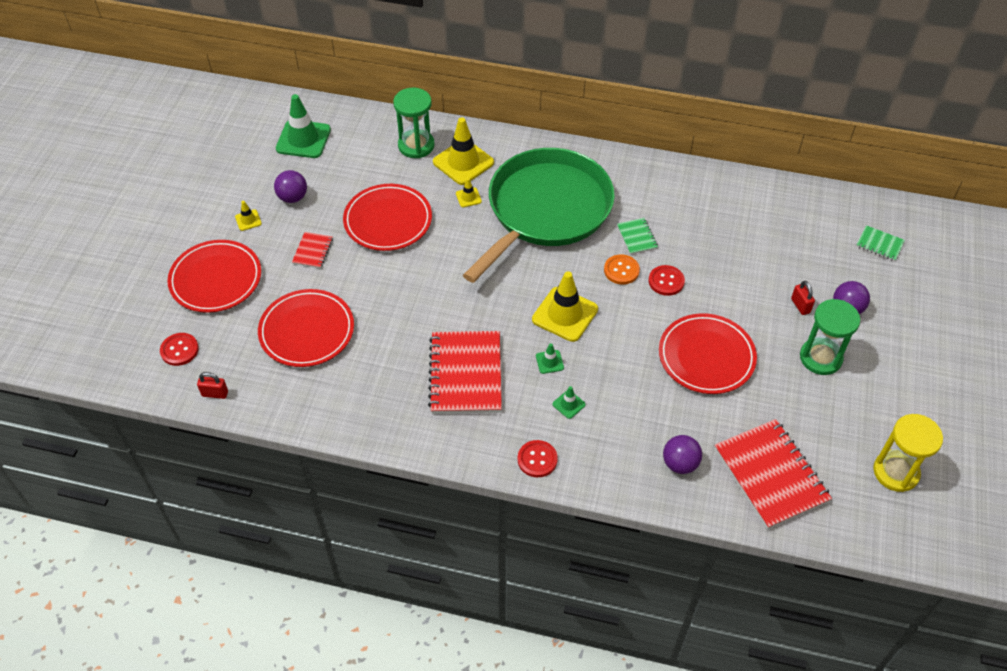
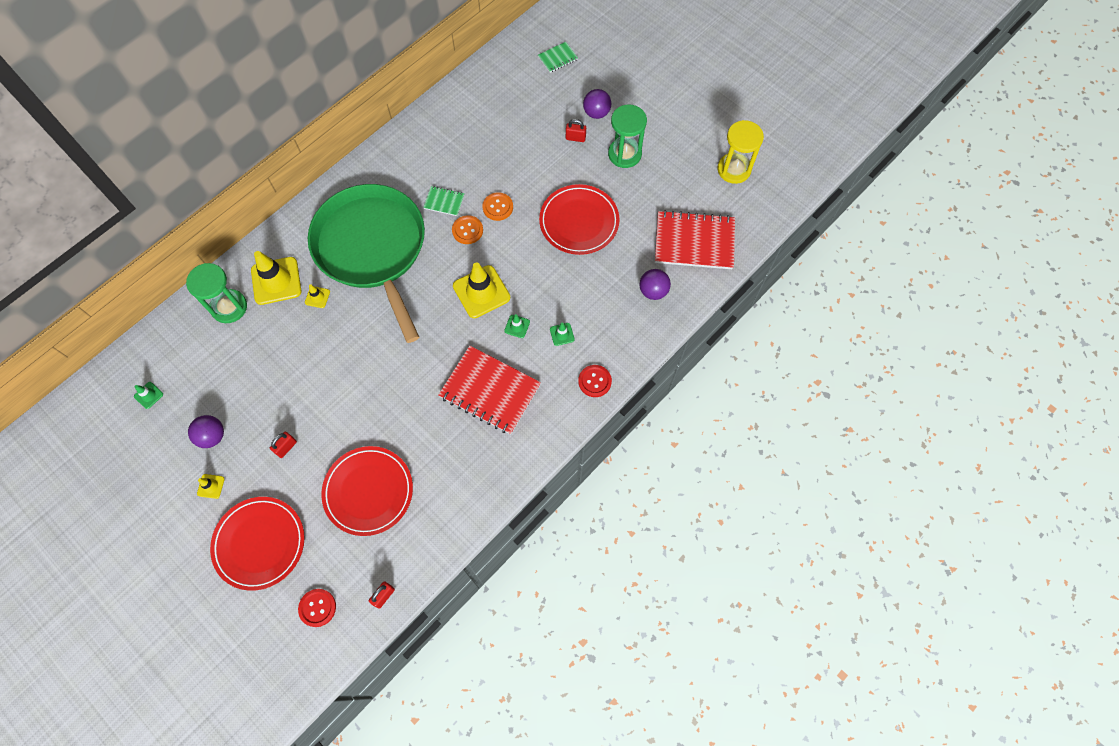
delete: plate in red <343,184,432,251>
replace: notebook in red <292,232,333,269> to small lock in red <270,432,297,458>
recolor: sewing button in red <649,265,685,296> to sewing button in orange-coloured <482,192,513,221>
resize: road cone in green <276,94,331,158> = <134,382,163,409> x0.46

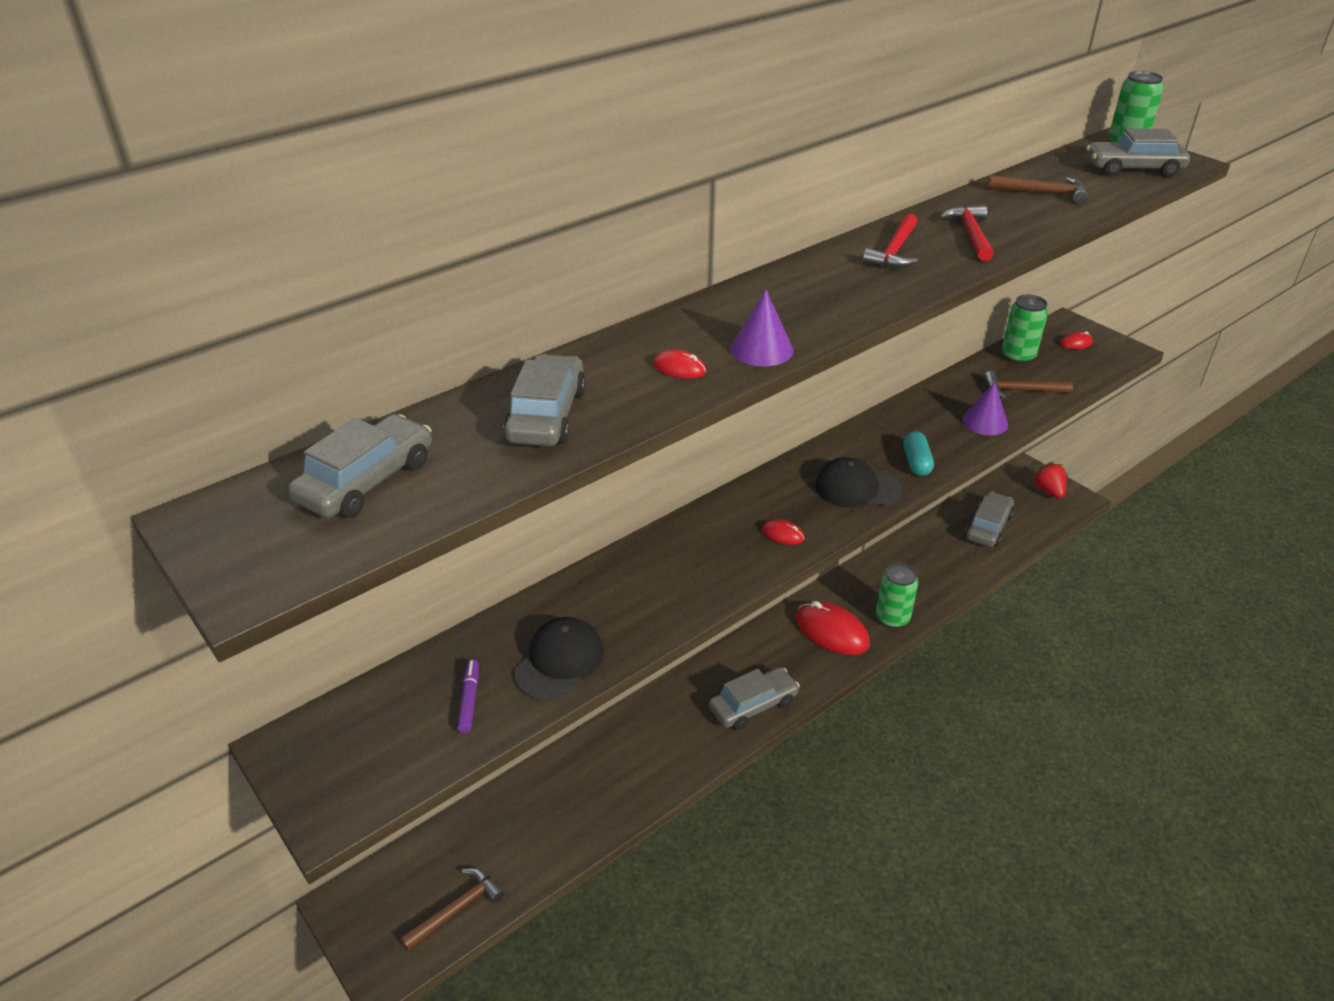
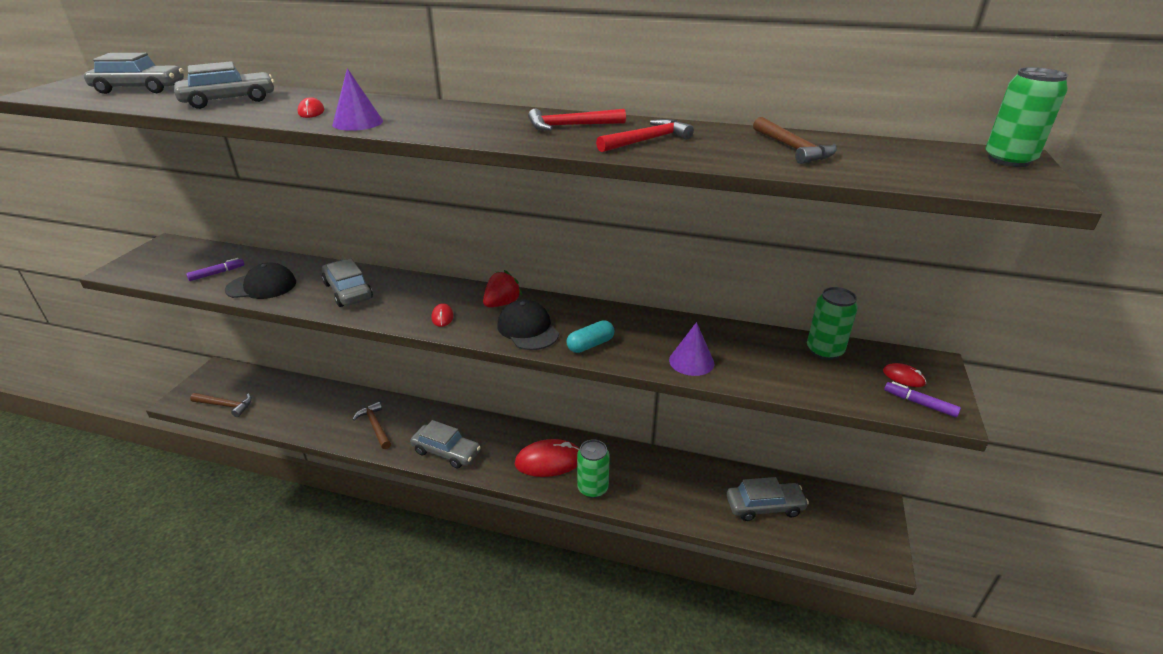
insert: marker pen in royal purple <884,381,961,417>
move: toy car in grey <1086,128,1190,177> to <322,259,373,307>; claw hammer in dark brown <984,371,1073,399> to <352,402,391,449>; toy strawberry in red <1031,462,1067,498> to <483,270,522,307>
rotate: PC mouse in red <796,601,870,655> = <515,439,580,477> 75 degrees clockwise

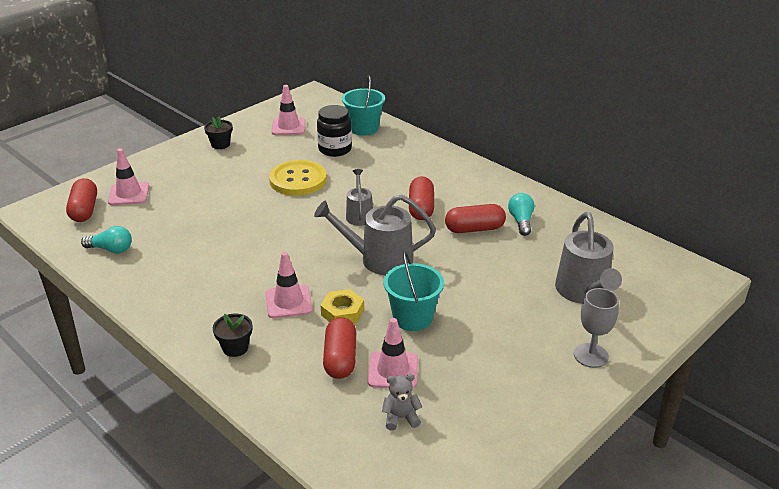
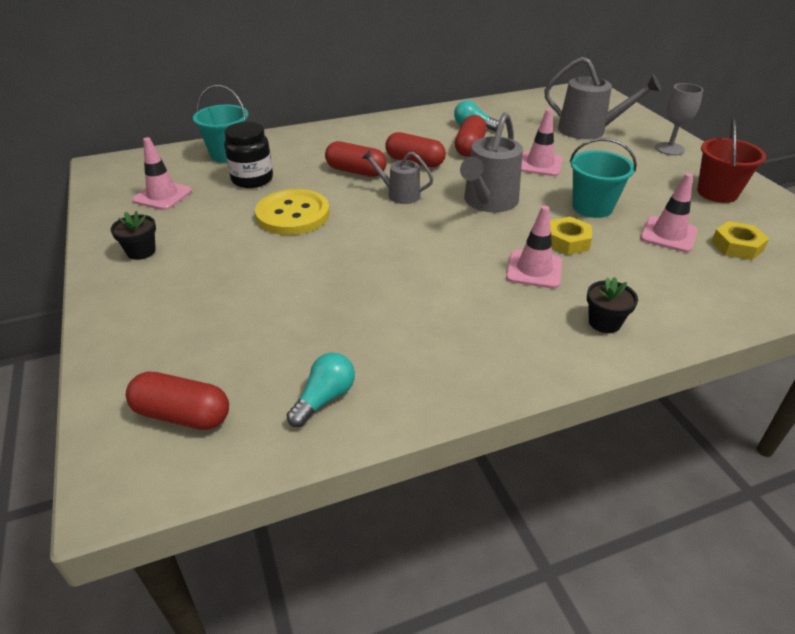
insert: bucket in red <697,118,766,203>
move: pill shape in red <323,317,356,379> to <325,141,387,177>; road cone in rose-pink <108,148,149,205> to <521,109,563,176>
replace: teddy in grey <382,374,422,431> to nut in golden <711,221,769,260>

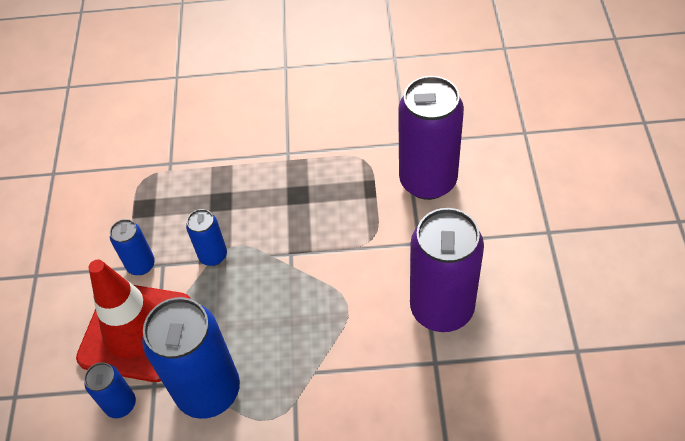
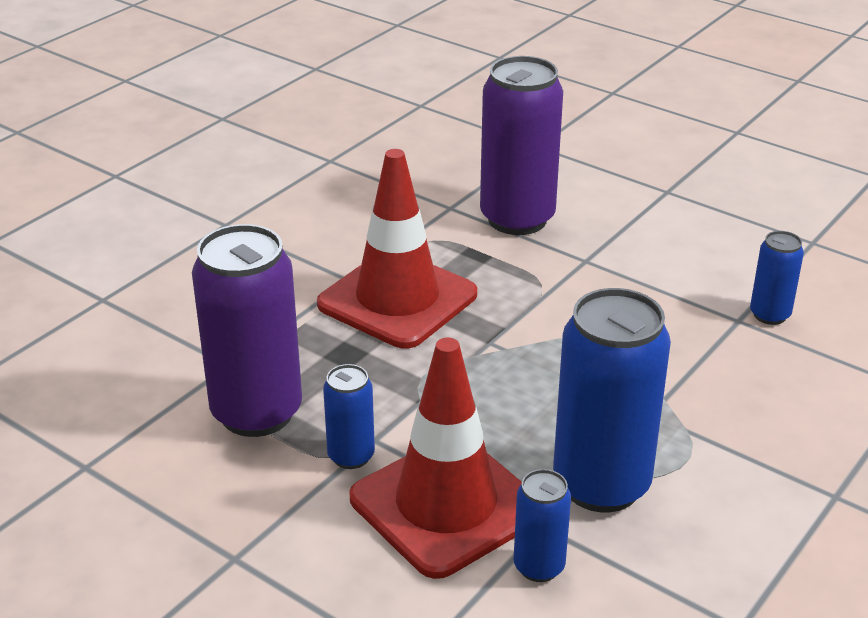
insert: road cone in red <317,149,477,349>
move: soda can in royal purple <410,208,484,332> to <192,224,302,437>; soda can in cobalt <186,209,227,266> to <750,231,804,325>

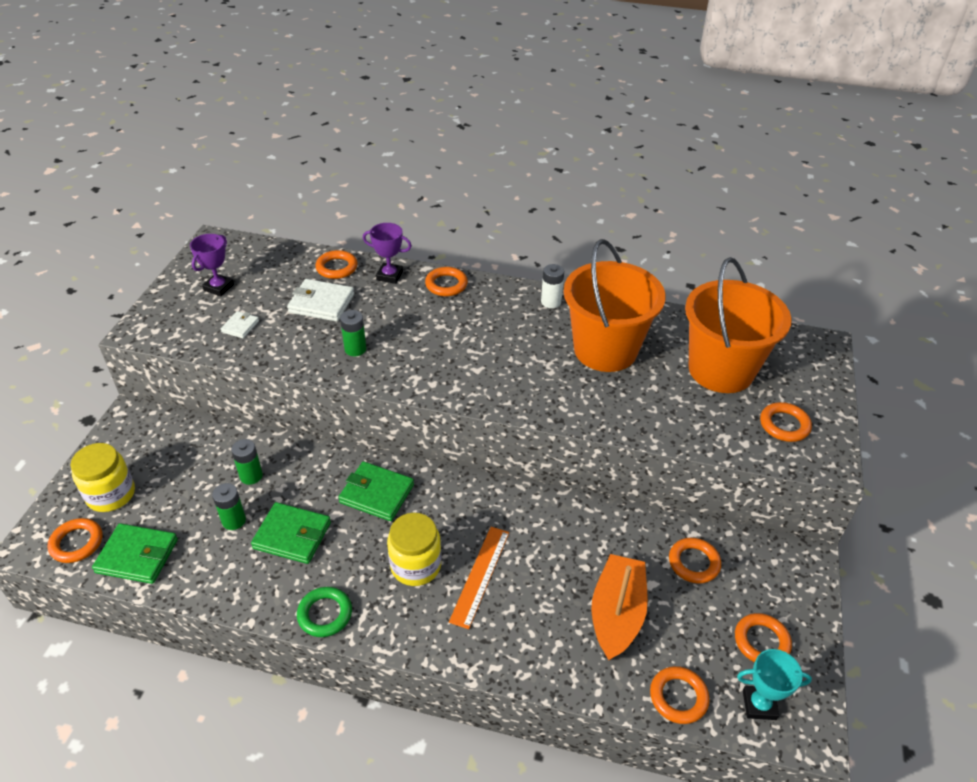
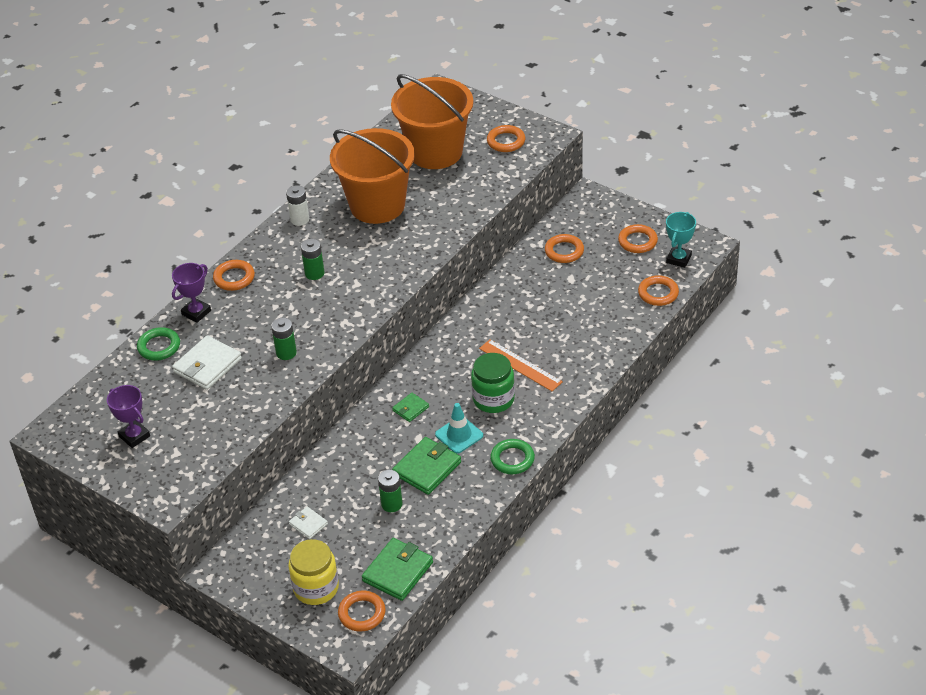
delete: boat in orange-coloured <591,554,648,660>
insert: road cone in turquoise <435,403,483,454>
move: billfold in pure white <221,311,259,338> to <289,507,328,539>; AA battery in green <231,439,263,485> to <301,239,325,280>
recolor: torus in orange-coloured <315,250,358,279> to torus in green <137,327,180,361>; jam jar in golden <387,513,441,586> to jam jar in green <471,353,515,413>
resize: billfold in green <338,461,414,521> = <392,393,429,422> x0.54

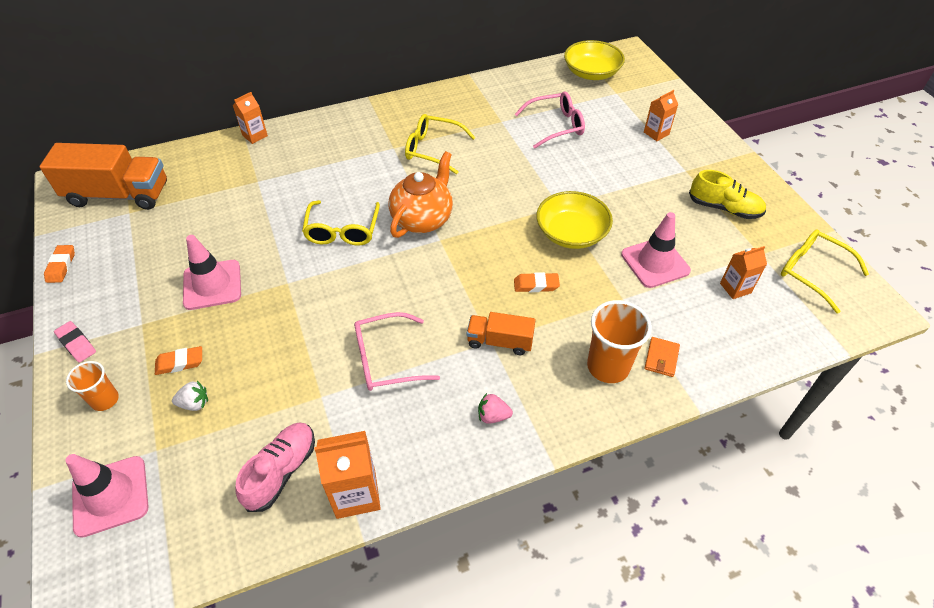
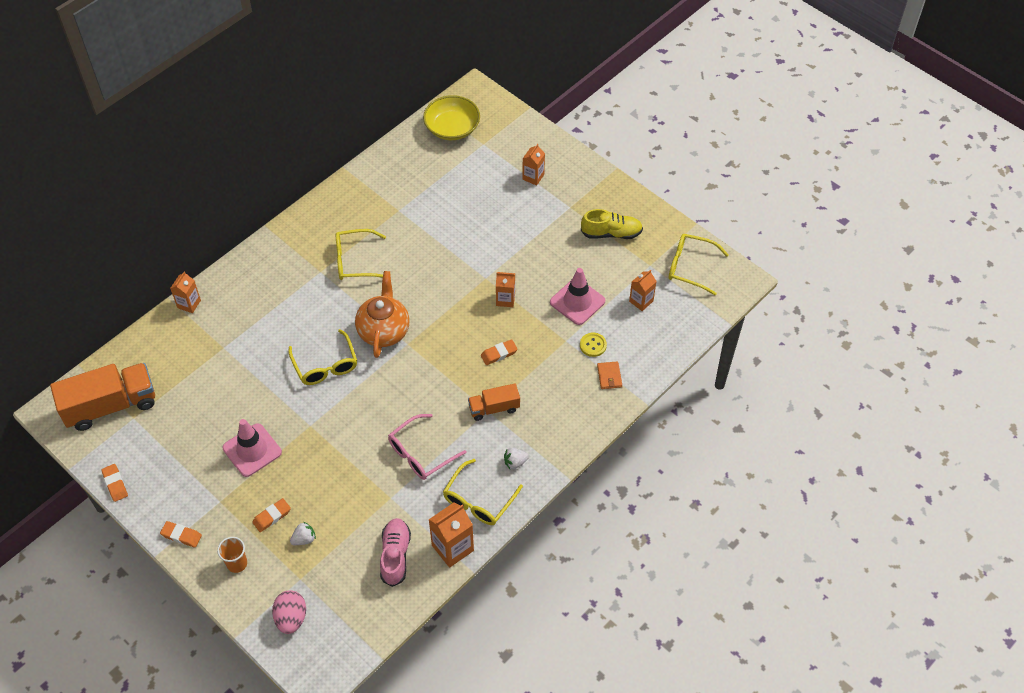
delete: eyeglasses in rose-pink <515,91,585,149>; tumbler in orange-coloured <587,300,652,383>
insert: eyeglasses in golden <443,459,523,525>; sewing button in golden <580,333,607,357>
replace: road cone in rose-pink <66,454,149,538> to toy egg in rose-pink <272,590,306,634>; serving bowl in golden <536,191,613,249> to milk carton in orange-coloured <496,272,515,307>
recolor: gum eraser in rose-pink <54,321,96,363> to gum eraser in orange-coloured <160,521,202,548>; toy strawberry in rose-pink <478,393,513,424> to toy strawberry in pure white <504,448,529,469>

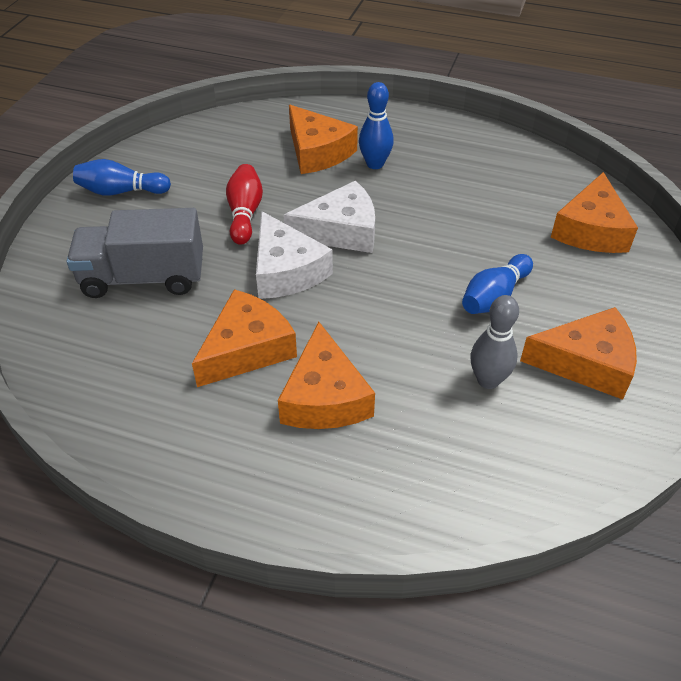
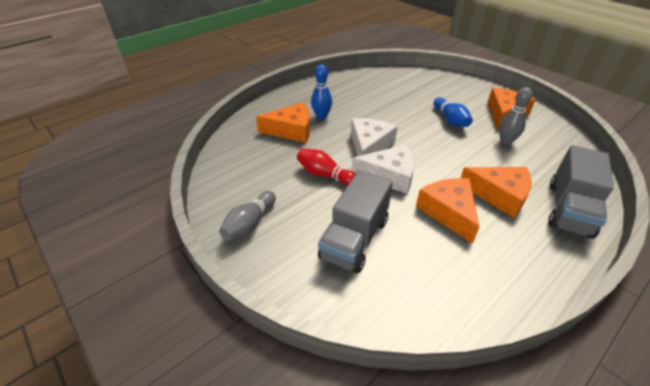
delete: cheese in orange-coloured <551,172,638,253>
insert: lorry in grey <548,145,614,239>
recolor: skittle in cobalt <73,159,171,196> to skittle in grey <219,191,276,241>

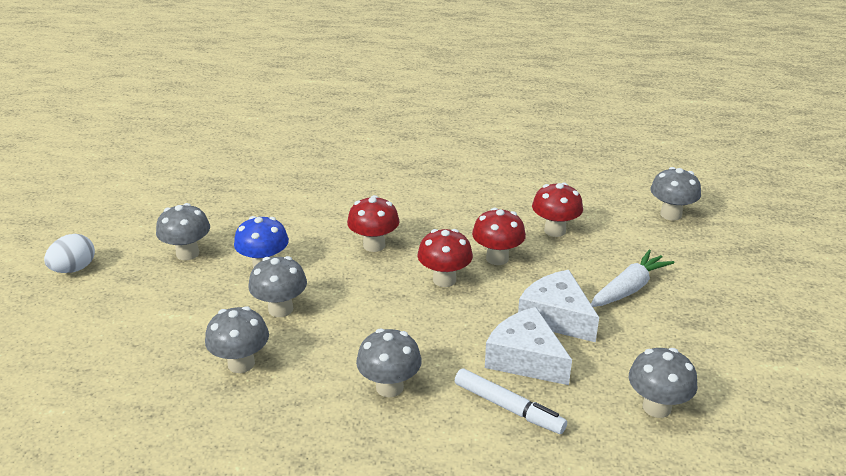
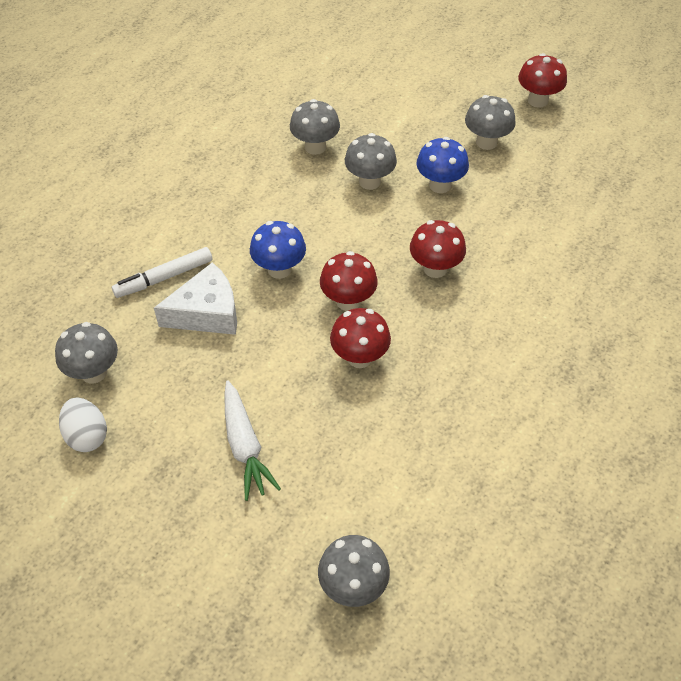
delete: toadstool in grey <356,328,422,398>; cheese in pure white <518,270,599,343>
insert: toadstool in cobalt <250,221,306,279>
move: toy egg in pure white <44,234,95,273> to <59,397,107,452>; toadstool in red <532,182,583,237> to <518,53,567,108>

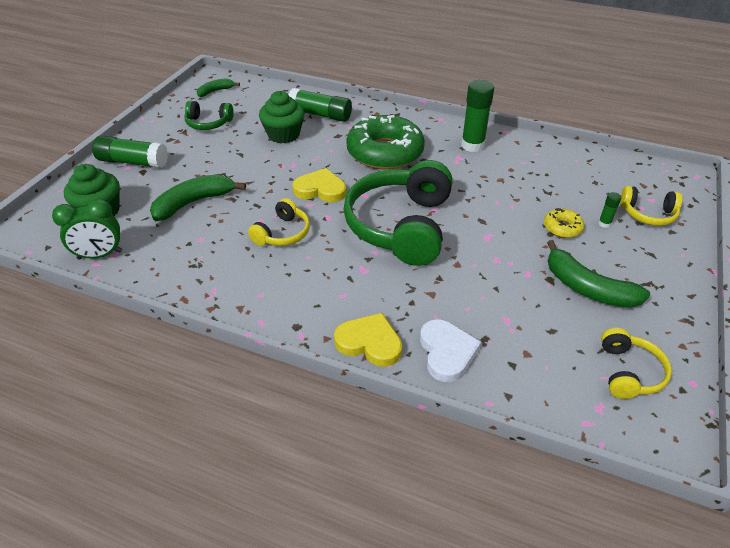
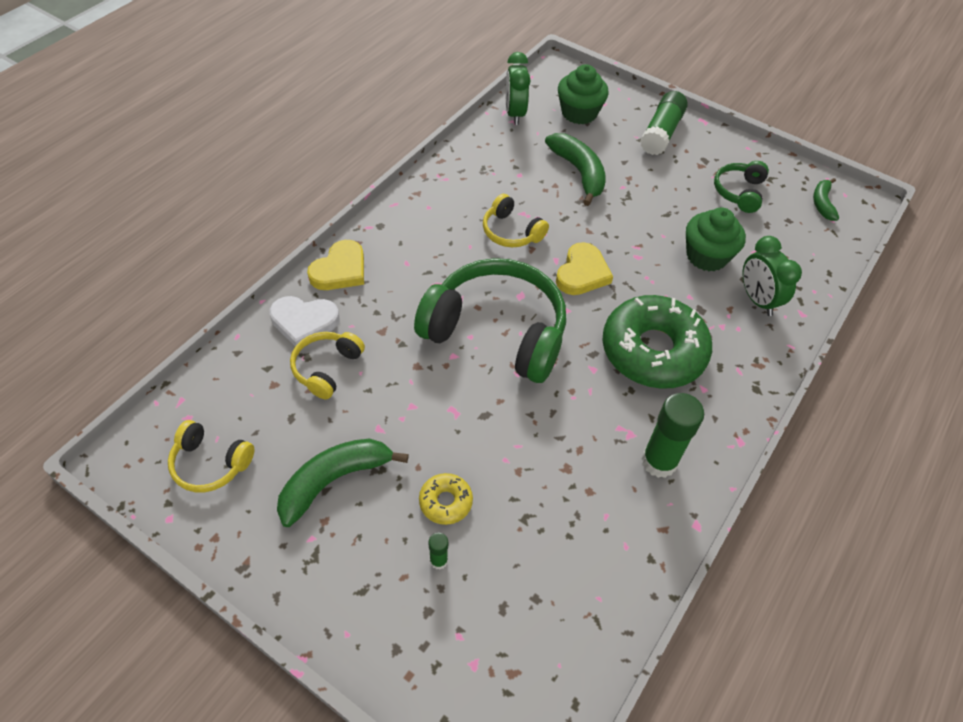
move: headset in golden <620,186,682,226> to <290,332,365,399>
replace: stick of glue in green <288,88,352,122> to bedside clock in green <743,236,802,316>
rotate: toy banana in green <197,78,240,97> = <813,178,839,221> 150 degrees counterclockwise

